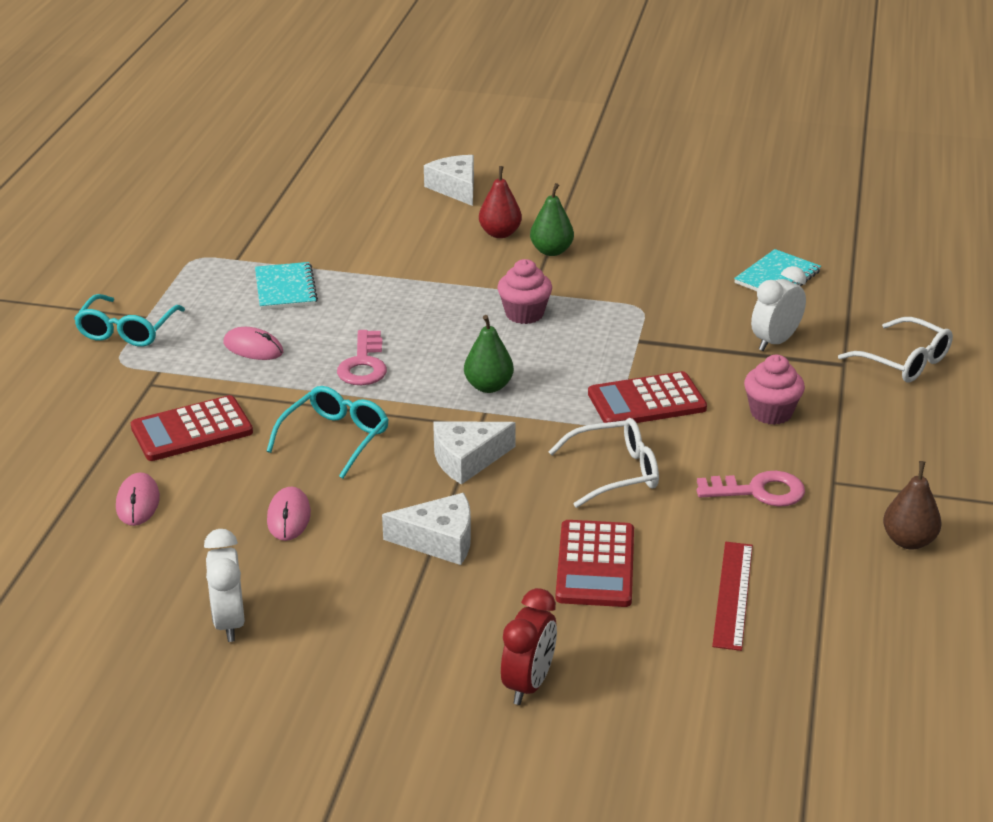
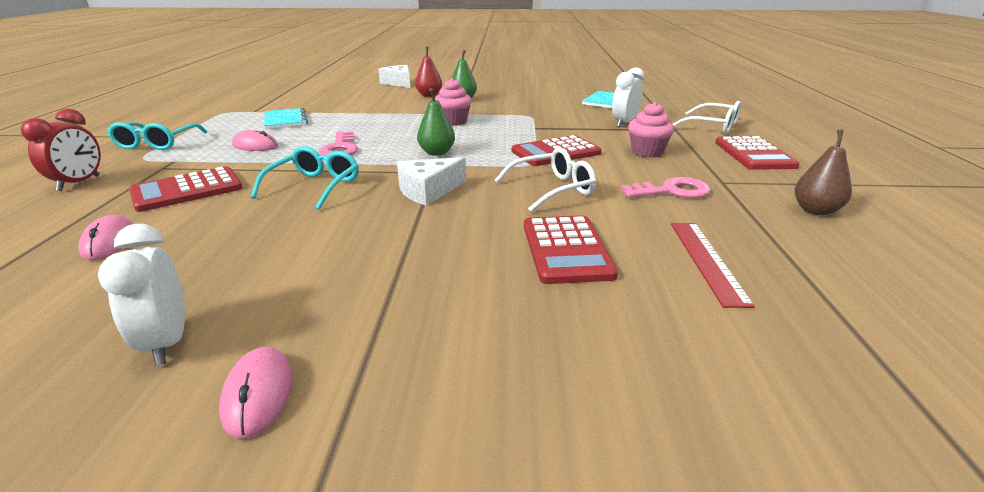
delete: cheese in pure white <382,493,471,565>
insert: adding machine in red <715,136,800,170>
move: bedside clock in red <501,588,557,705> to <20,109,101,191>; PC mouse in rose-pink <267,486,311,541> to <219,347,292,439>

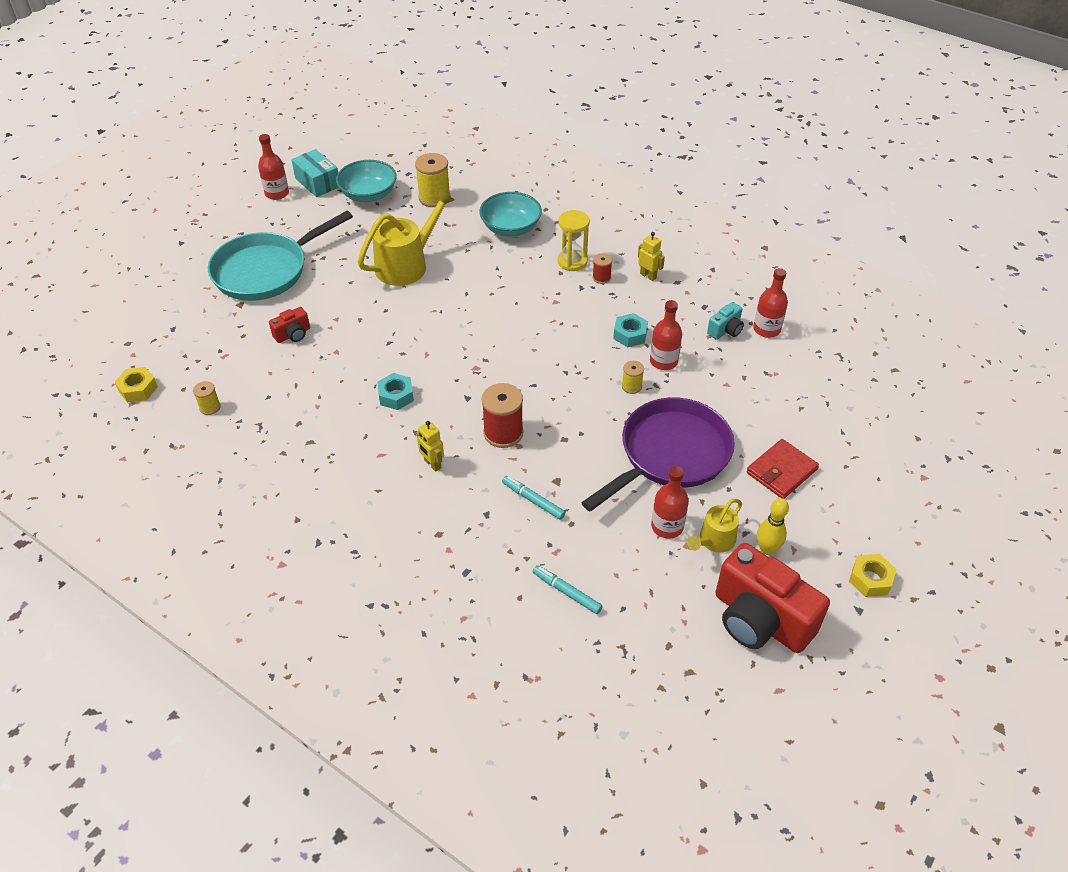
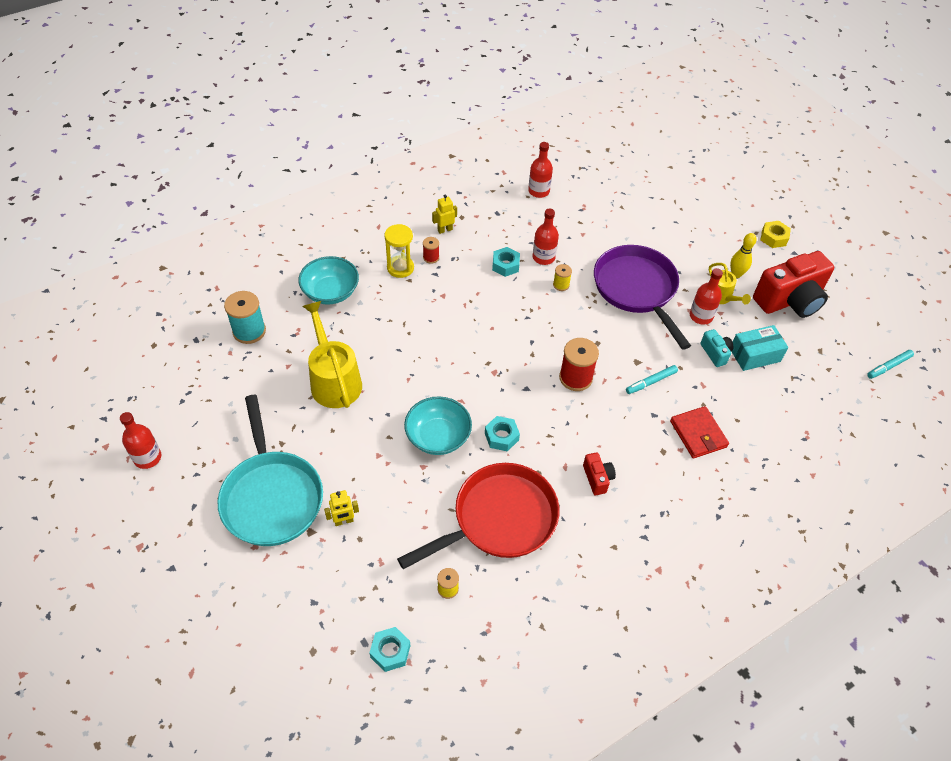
insert: frying pan in red <397,463,559,569>
move: robot figure in golden <416,421,444,472> to <324,490,359,526>; serving bowl in turquoise <336,160,397,202> to <404,396,472,455>; camera in red <269,307,310,343> to <583,453,616,495>; billfold in red <746,439,819,499> to <670,406,729,459>; camera in turquoise <707,302,744,340> to <700,329,733,367>; parcel in turquoise <291,149,339,197> to <731,325,788,371>; marker pen in turquoise <533,565,603,614> to <867,350,914,379>
recolor: reel of thread in golden <415,153,451,207> to reel of thread in turquoise <224,291,266,344>; nut in golden <115,367,158,403> to nut in turquoise <369,627,410,672>

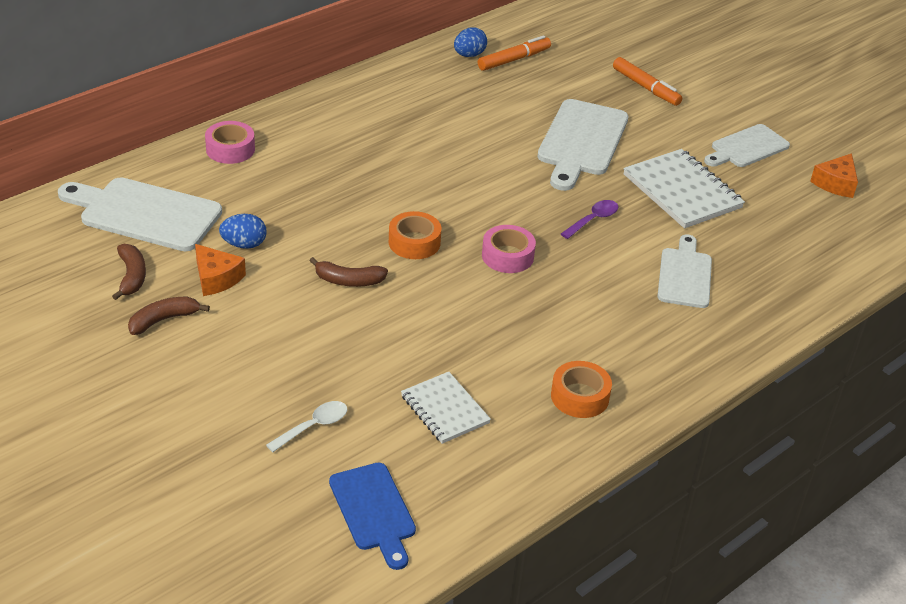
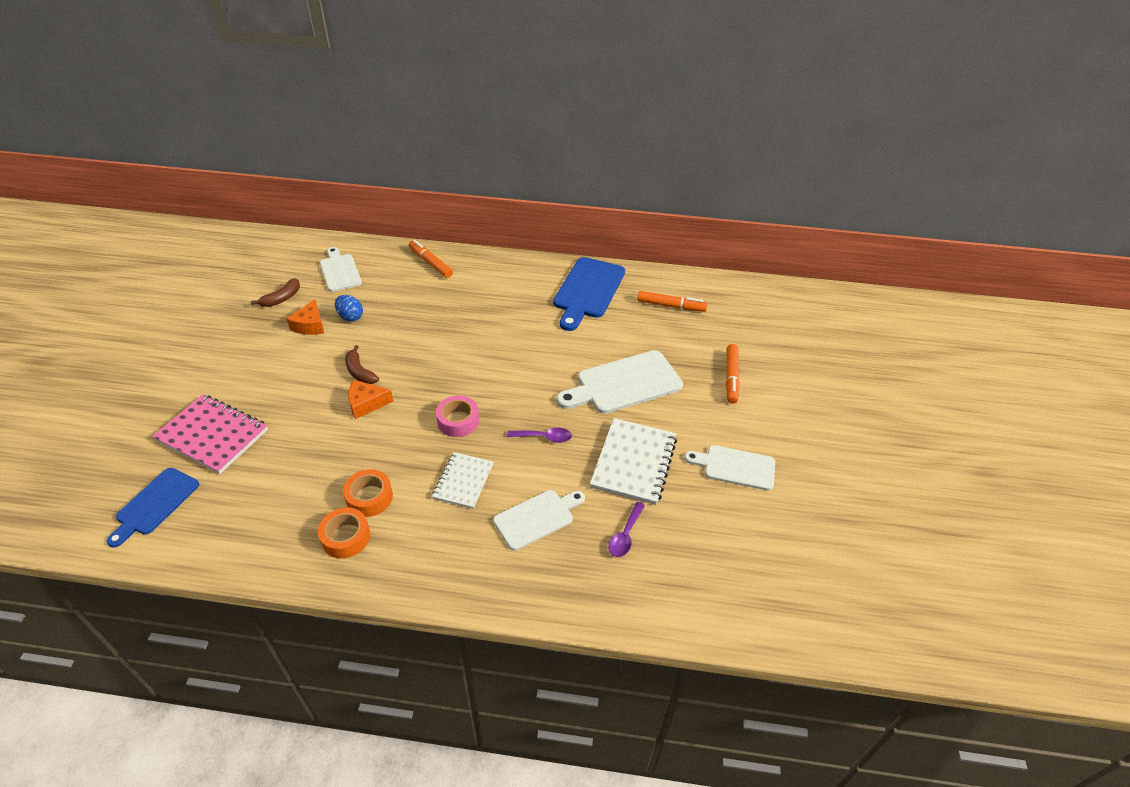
delete: toy banana in dark brown <128,297,210,335>; toy egg in cobalt <454,27,487,57>
insert: cutting board in cobalt <553,257,625,331>; teaspoon in royal purple <608,502,645,557>
move: roll of tape in orange-coloured <389,211,441,259> to <343,469,393,517>; cheese in orange-coloured <810,153,858,198> to <348,380,393,419>; notebook in pure white <401,372,491,444> to <432,452,493,509>
replace: teaspoon in pure white <266,401,347,452> to notebook in rose-pink <152,394,268,474>; roll of tape in rose-pink <205,121,255,164> to marker pen in orange-coloured <409,240,453,278>
resize: cutting board in pure white <58,178,222,251> = <320,247,362,292> x0.64

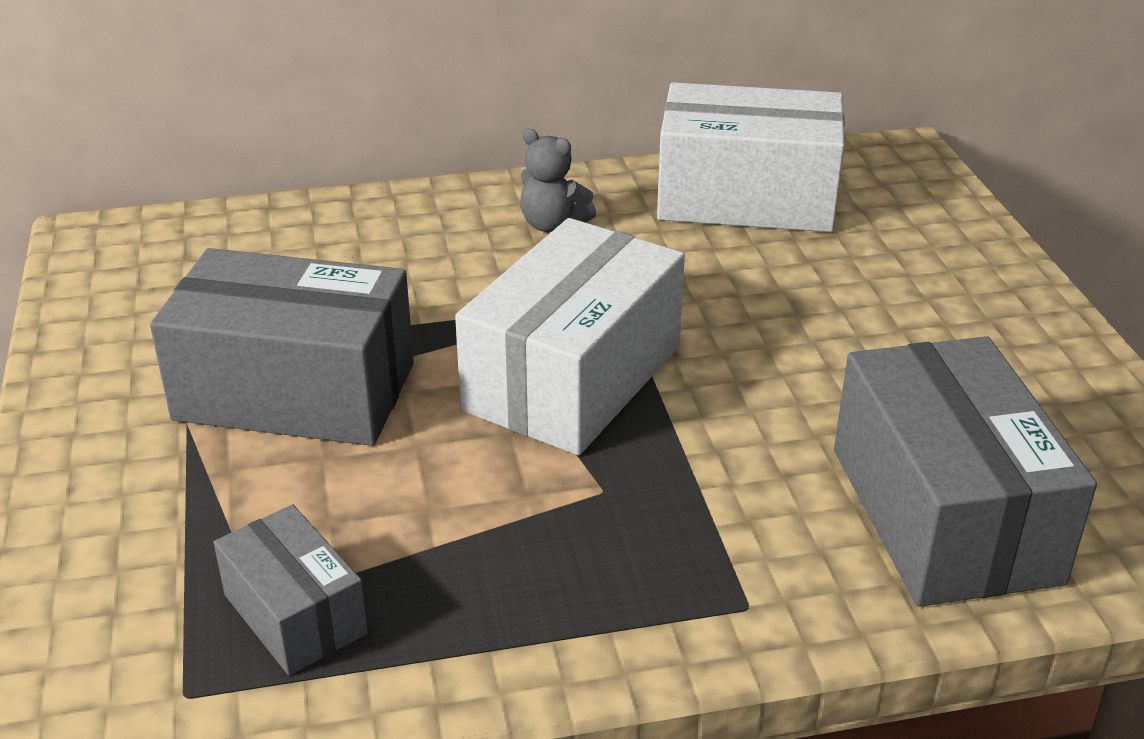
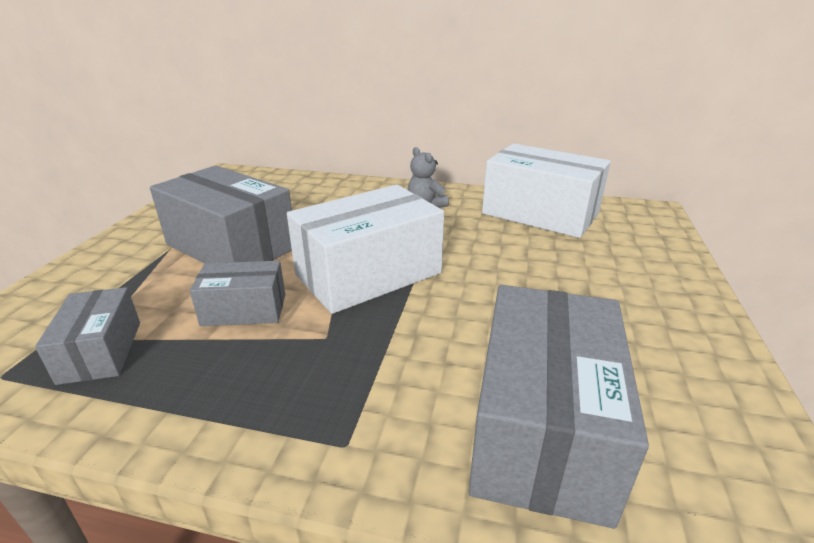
insert: parcel in grey <190,261,285,326>

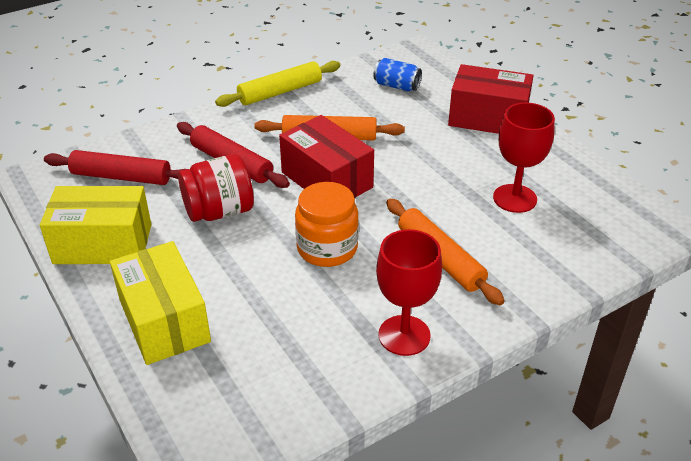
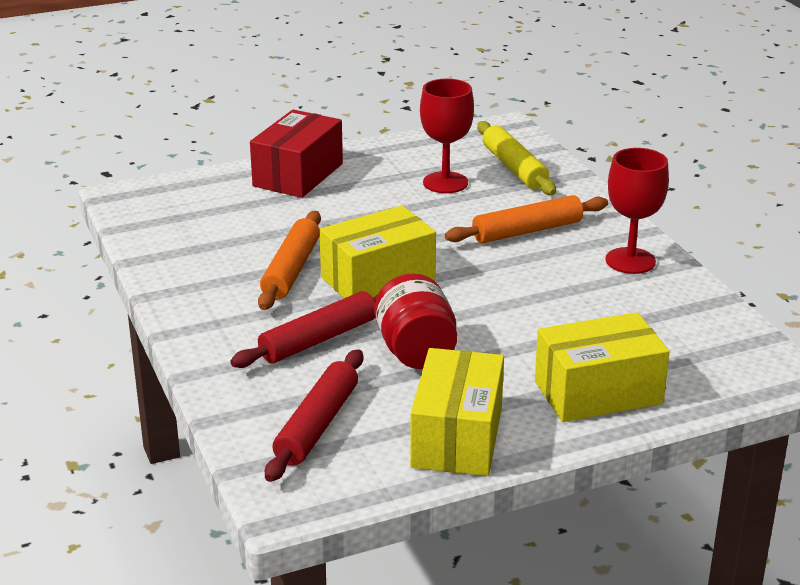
delete: jam jar in orange-coloured <295,182,359,267>; soda can in cobalt <373,58,422,91>
move: dough roller in golden <215,61,340,107> to <477,121,556,195>
recolor: parcel in red <279,115,374,198> to parcel in golden <319,205,436,298>

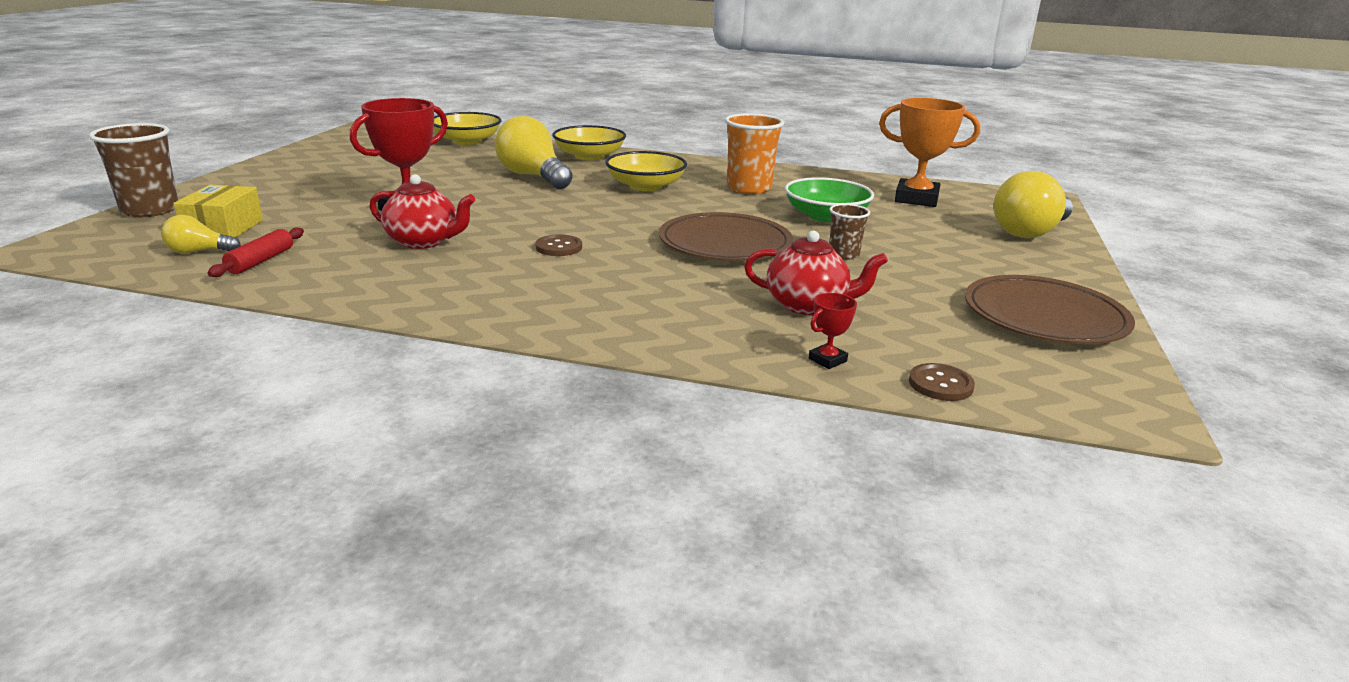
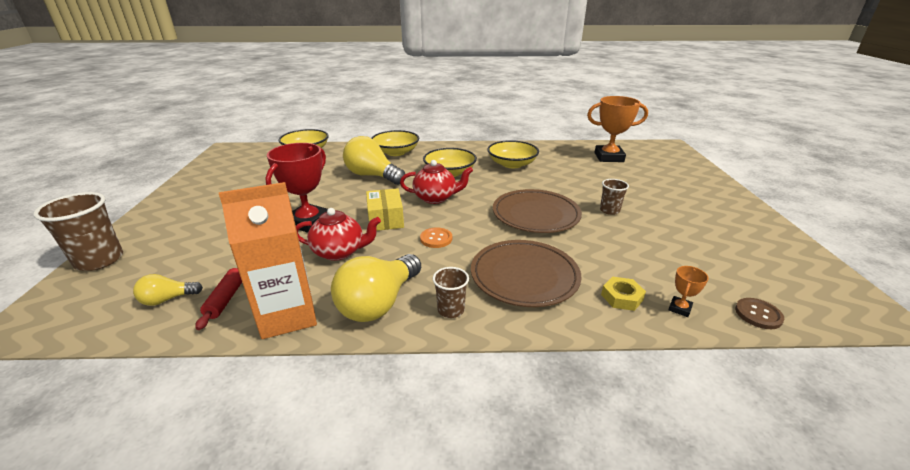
delete: serving bowl in green <785,177,874,222>
insert: milk carton in orange-coloured <219,182,317,339>; tumbler in dark brown <433,267,469,318>; nut in golden <601,276,646,311>
move: bulb in golden <994,171,1073,238> to <331,254,421,322>; parcel in golden <173,185,263,237> to <366,188,404,231>; china teapot in red <744,230,888,315> to <400,160,473,204>; plate in dark brown <965,275,1135,344> to <471,240,581,307>
replace: tumbler in orange-coloured <725,113,784,194> to serving bowl in golden <487,140,539,168>
recolor: sewing button in dark brown <535,235,582,256> to sewing button in orange-coloured <420,227,452,248>; trophy in red <809,293,857,369> to trophy in orange-coloured <668,266,709,317>

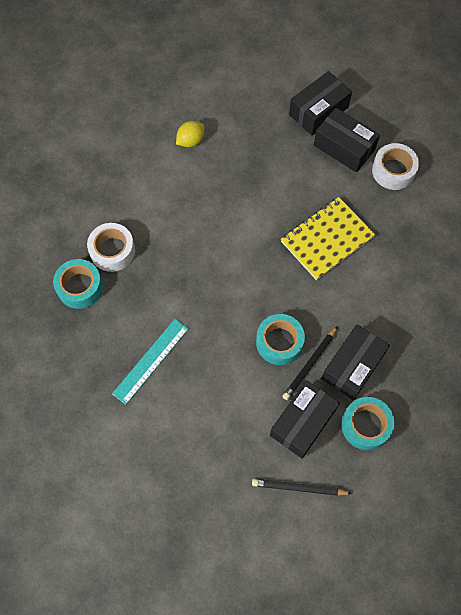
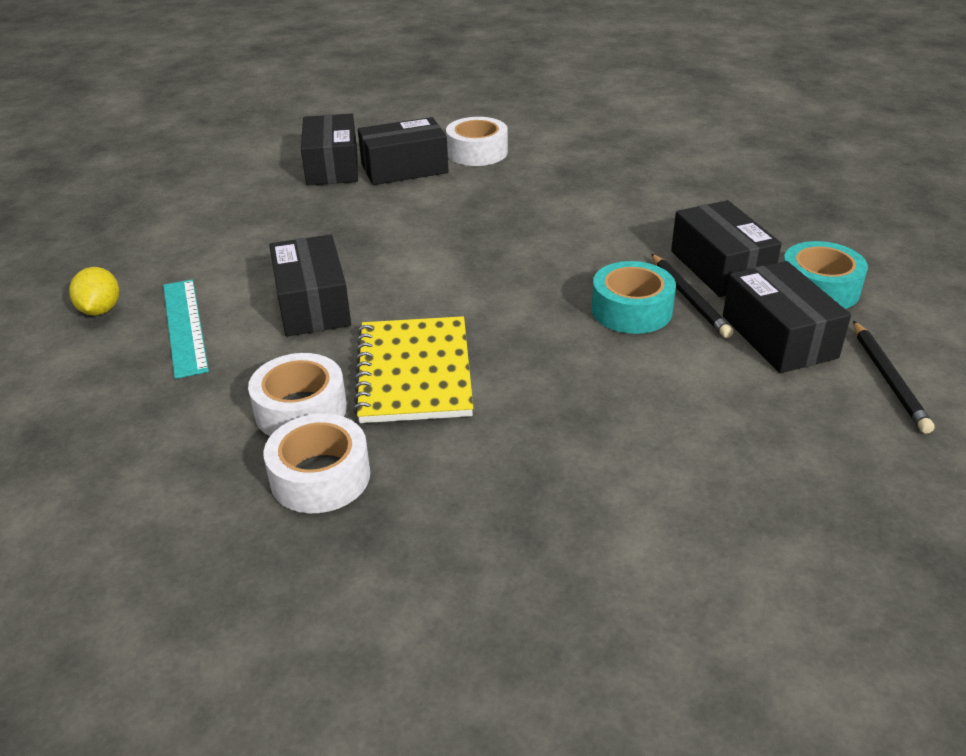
insert: parcel in ebony <269,234,351,336>
move: toy lemon in golden <176,121,204,147> to <69,267,119,315>; measuring stick in turquoise <112,319,189,405> to <163,279,209,379>; notebook in golden <281,197,375,280> to <353,316,474,423>
recolor: roll of tape in turquoise <53,259,103,309> to roll of tape in pure white <264,414,370,513>
rotate: pencil in ebony <252,479,352,496> = <853,321,935,434> 45 degrees counterclockwise

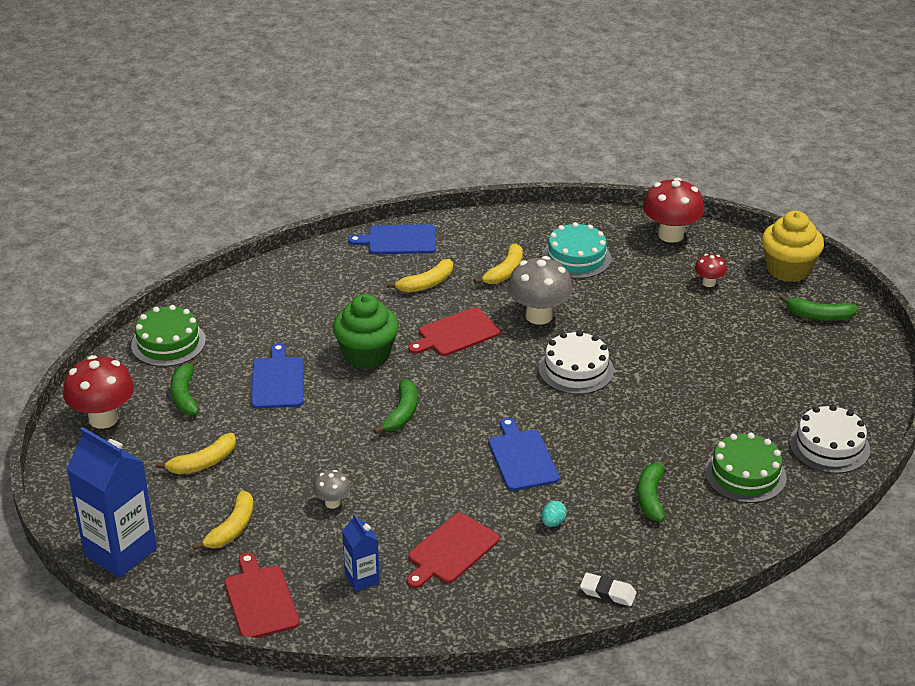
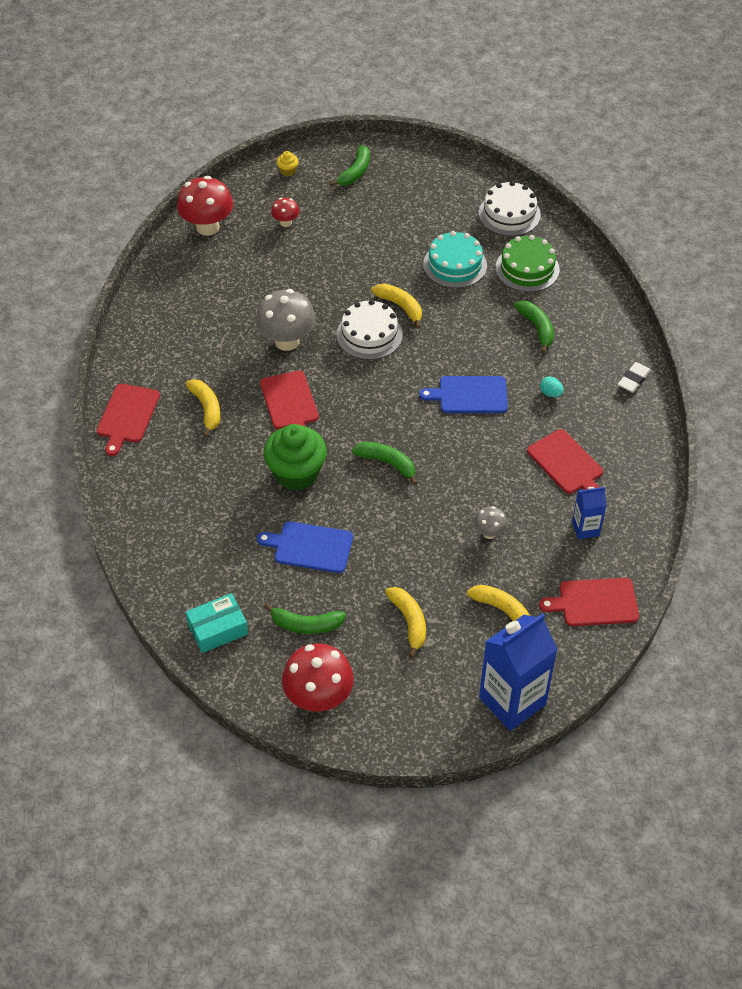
move: toy banana in golden <474,243,523,284> to <371,284,422,329>; cake in turquoise <542,222,611,279> to <423,231,487,288>
replace: cake in green <131,305,206,367> to parcel in turquoise <186,593,248,653>
recolor: cutting board in cobalt <348,224,436,254> to cutting board in red <97,384,160,456>
rotate: toy banana in green <638,458,671,521> = <514,300,554,354> 135 degrees counterclockwise
resize: muffin in golden <762,211,824,282> = <277,151,299,176> x0.41

